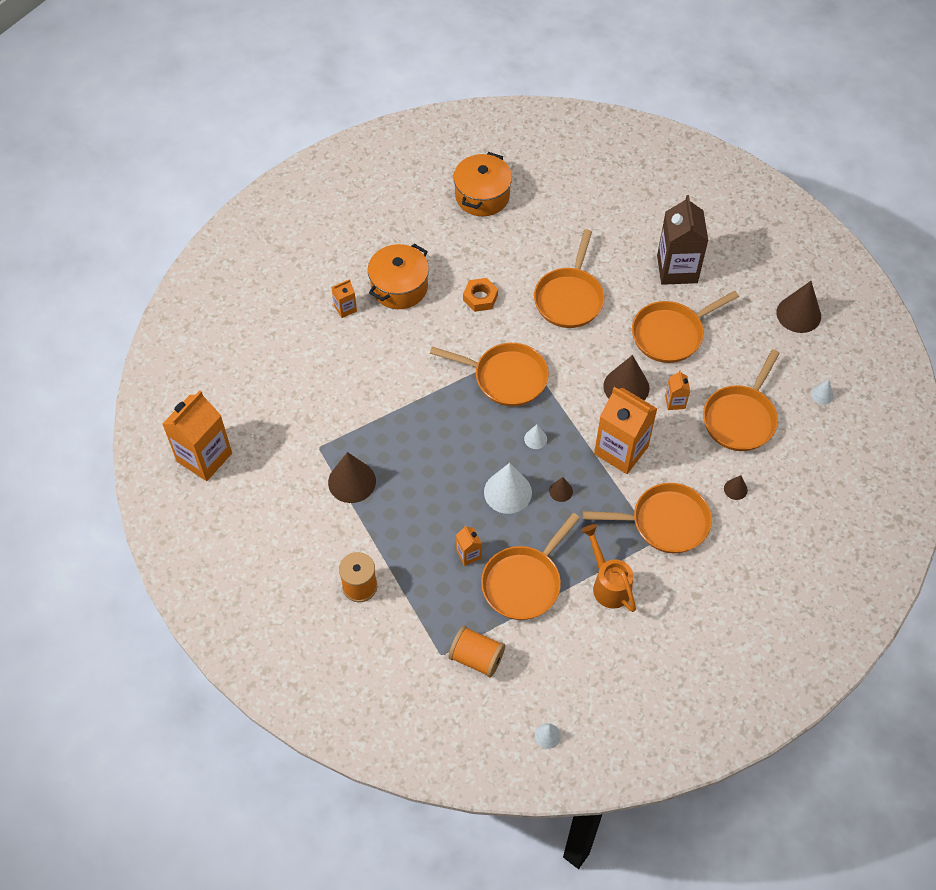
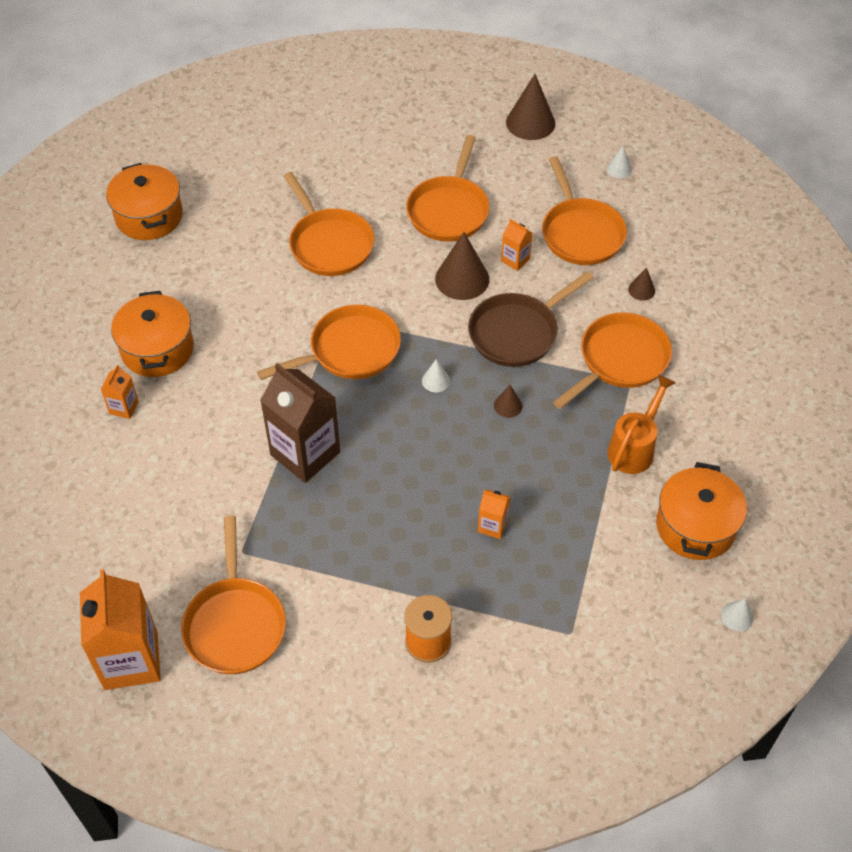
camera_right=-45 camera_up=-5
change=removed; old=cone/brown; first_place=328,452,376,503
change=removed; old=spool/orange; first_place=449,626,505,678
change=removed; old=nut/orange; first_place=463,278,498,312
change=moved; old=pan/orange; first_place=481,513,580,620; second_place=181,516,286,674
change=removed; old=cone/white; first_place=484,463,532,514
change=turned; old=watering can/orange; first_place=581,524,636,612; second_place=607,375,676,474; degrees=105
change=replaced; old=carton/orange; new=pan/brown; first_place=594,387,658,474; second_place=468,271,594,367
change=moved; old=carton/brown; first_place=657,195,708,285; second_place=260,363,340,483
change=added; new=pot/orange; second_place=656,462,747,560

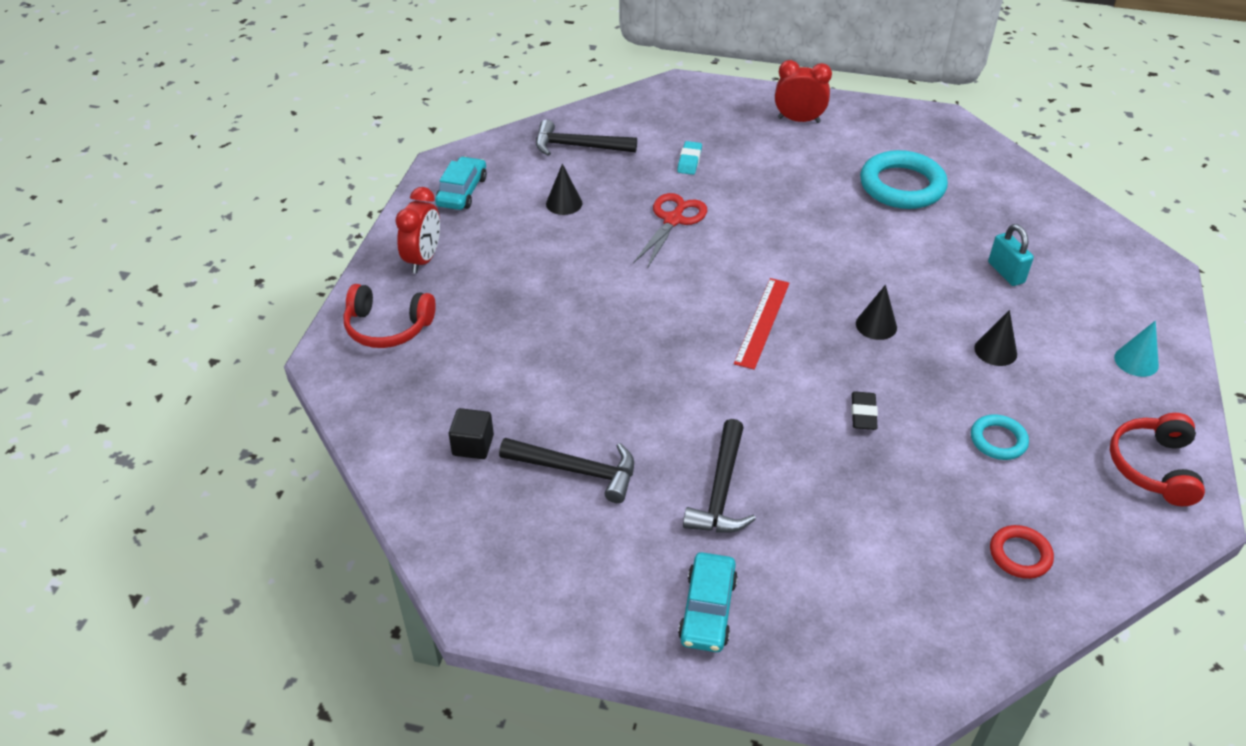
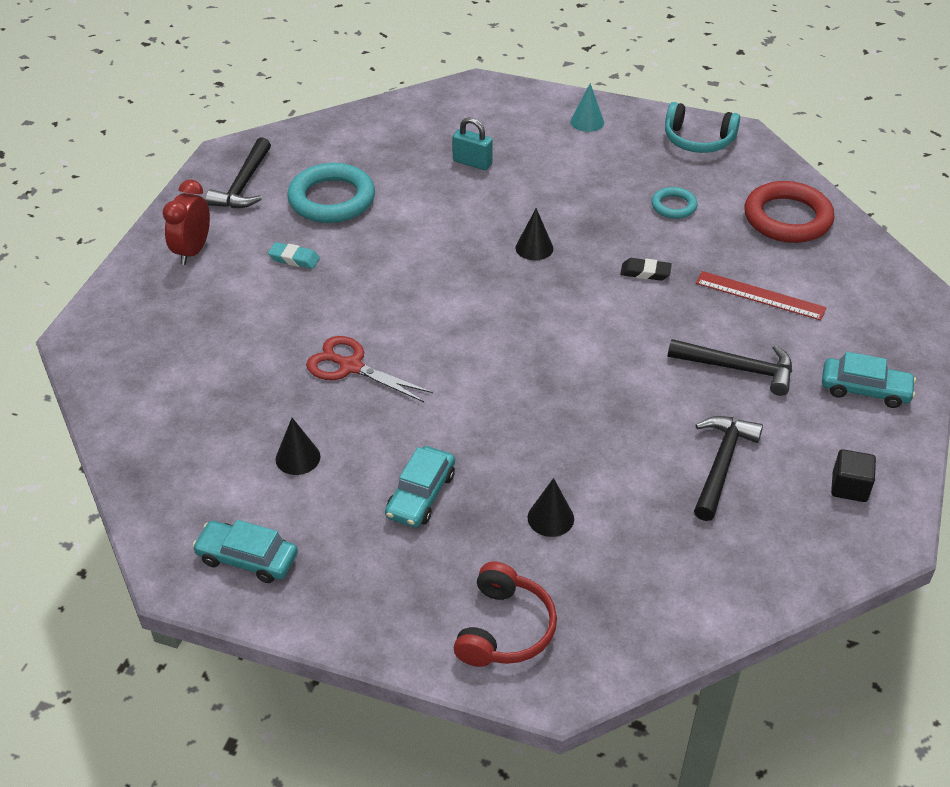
camera_right=-85 camera_up=0
change=removed; old=clock/red; first_place=395,187,440,274
change=moved; old=cube/black; first_place=449,408,494,459; second_place=831,449,876,502
change=moved; old=hammer/black; first_place=536,120,637,156; second_place=206,137,271,208
change=moved; old=eraser/turquoise; first_place=677,141,702,175; second_place=268,242,320,269
change=moved; old=ruler/red; first_place=734,278,790,370; second_place=696,271,827,320
change=moved; old=cone/black; first_place=974,310,1017,366; second_place=528,478,574,537
change=turned; old=padlock/turquoise; first_place=988,224,1034,286; second_place=453,117,493,170; degrees=45
change=resized; old=ring/red; first_place=990,525,1054,579; second_place=744,181,834,243; factor=1.91
change=recoloured; old=headphones/red; new=headphones/turquoise; first_place=1110,413,1205,506; second_place=665,102,740,153
change=added; new=car/turquoise; second_place=385,446,455,528

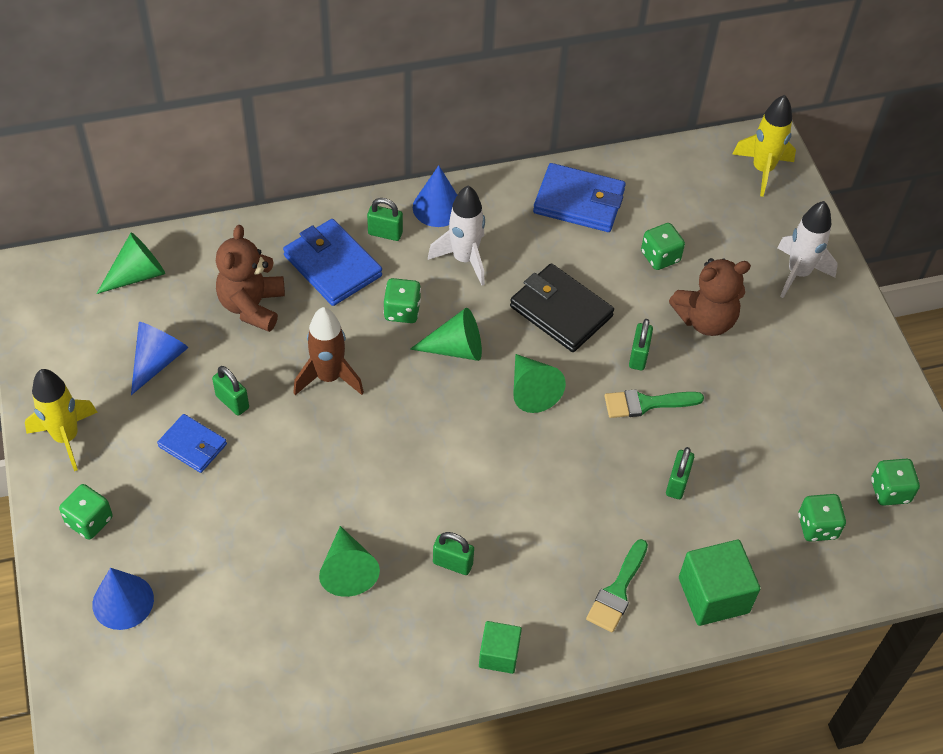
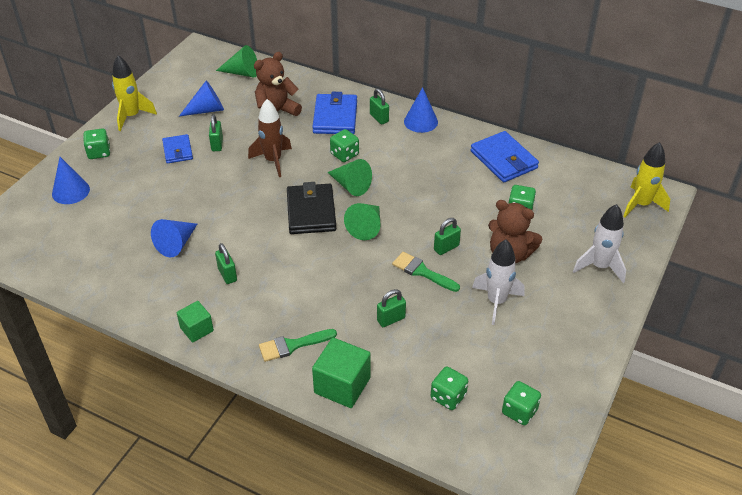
camera_right=45 camera_up=-10
change=recoloured; old=cone/green; new=cone/blue; first_place=319,526,380,597; second_place=151,219,197,257
change=moved; old=rocket/white; first_place=428,186,485,286; second_place=472,239,524,325
change=moved; old=wallet/black; first_place=510,263,614,352; second_place=287,182,336,234

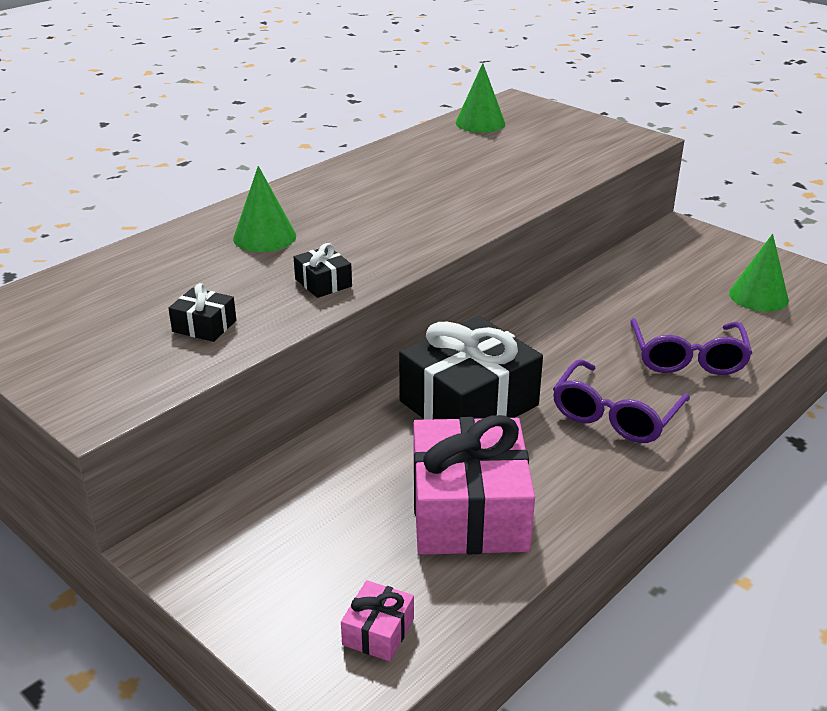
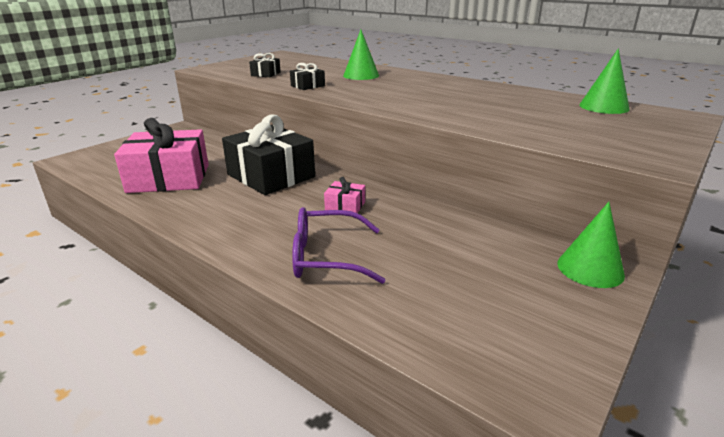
camera_right=85 camera_up=-5
change=moved; old=gift/pink; first_place=341,580,414,661; second_place=324,177,365,213
change=removed; old=glasses/purple; first_place=553,359,690,443
change=moved; old=cone/green; first_place=729,234,789,312; second_place=557,202,625,288

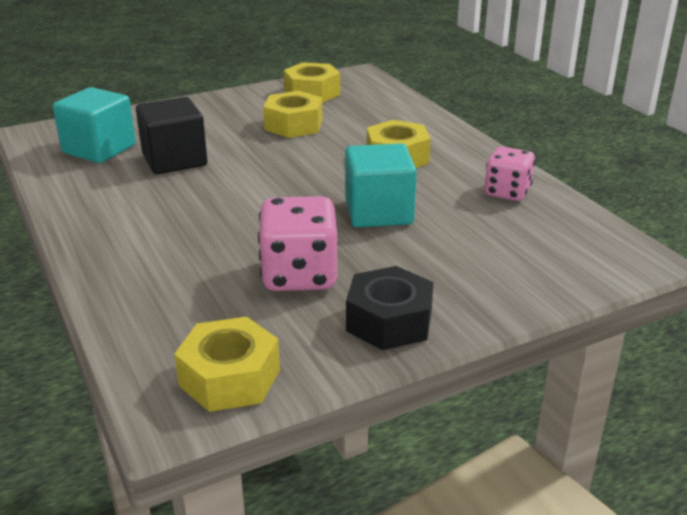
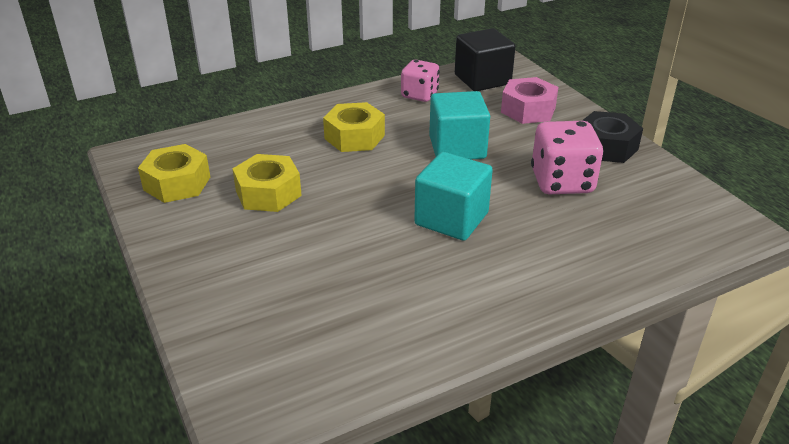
camera_right=-90 camera_up=5
change=moved; old=cube/turquoise; first_place=53,87,136,163; second_place=414,152,493,241
change=moved; old=cube/black; first_place=136,97,207,174; second_place=455,28,516,91
change=removed; old=nut/yellow; first_place=174,317,280,412
change=added; new=nut/pink; second_place=501,77,559,124

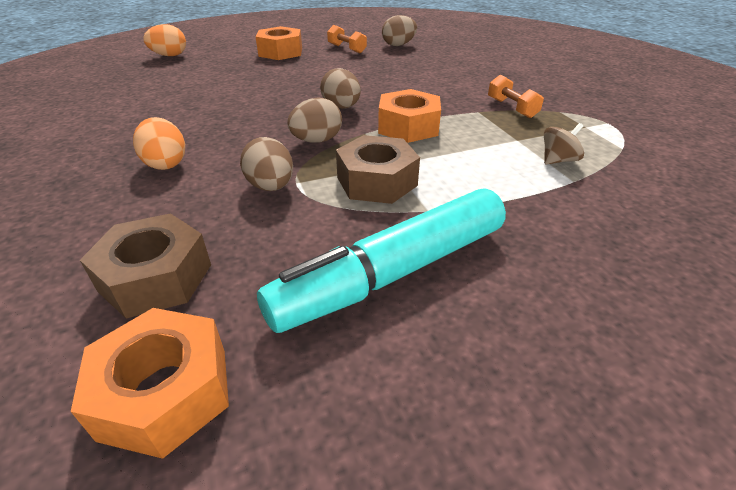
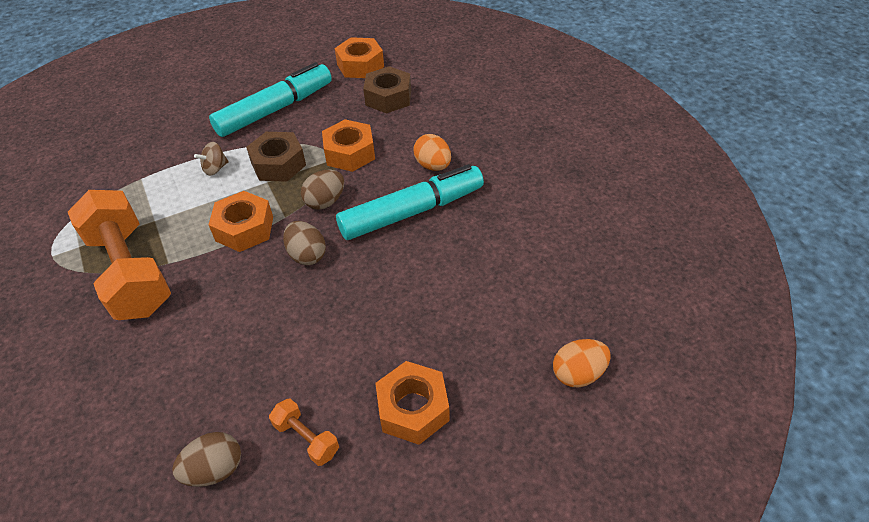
camera_right=175 camera_up=10
change=replaced; old=egg/brown; new=nut/orange; first_place=240,137,293,191; second_place=322,119,375,172
change=resized; old=dumbbell/orange; first_place=488,75,544,118; second_place=68,190,171,320; factor=2.37
change=moved; old=spinning top/brown; first_place=544,123,584,165; second_place=194,142,229,176
change=added; new=marker/turquoise; second_place=336,165,484,240

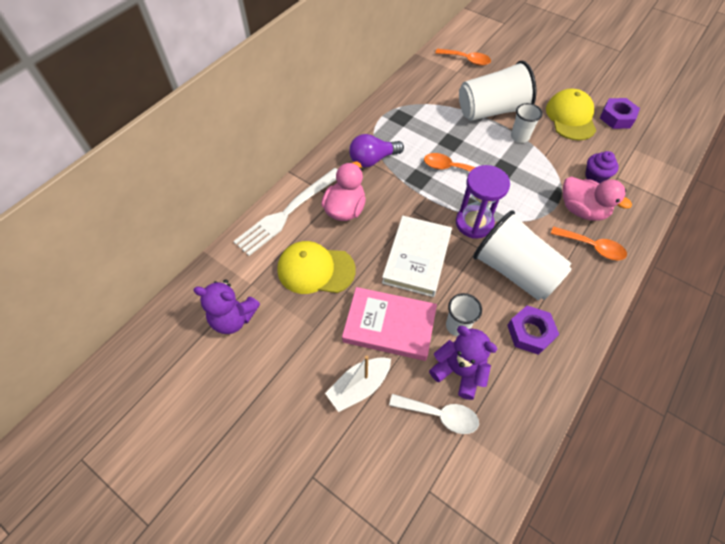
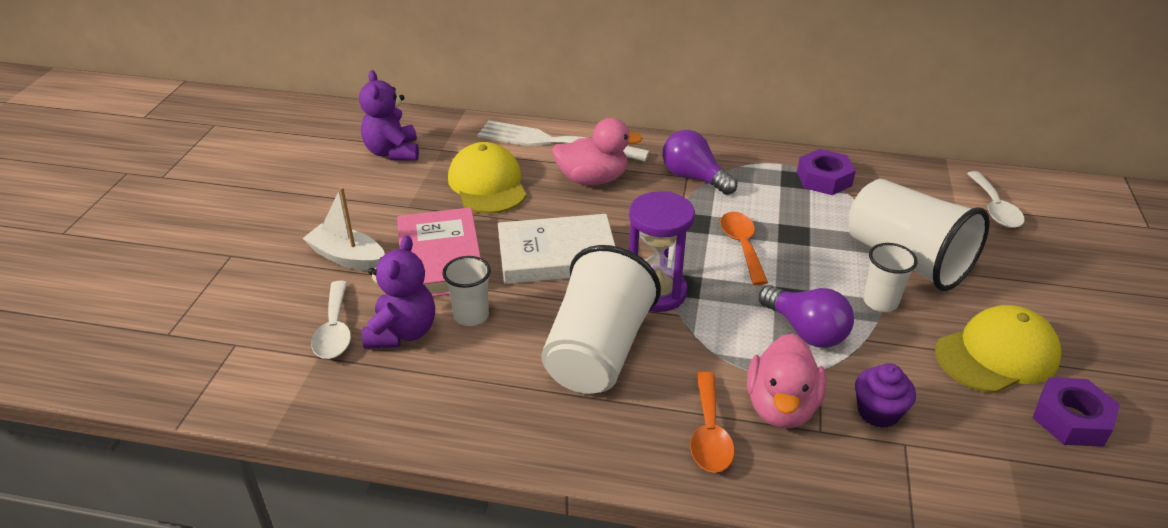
camera_right=65 camera_up=-20
change=recoloured; old=spoon/orange; new=spoon/white; first_place=435,49,491,66; second_place=967,171,1025,228
change=moved; old=nut/purple; first_place=507,306,559,355; second_place=797,149,856,195
change=added; new=light bulb/purple; second_place=759,285,854,348

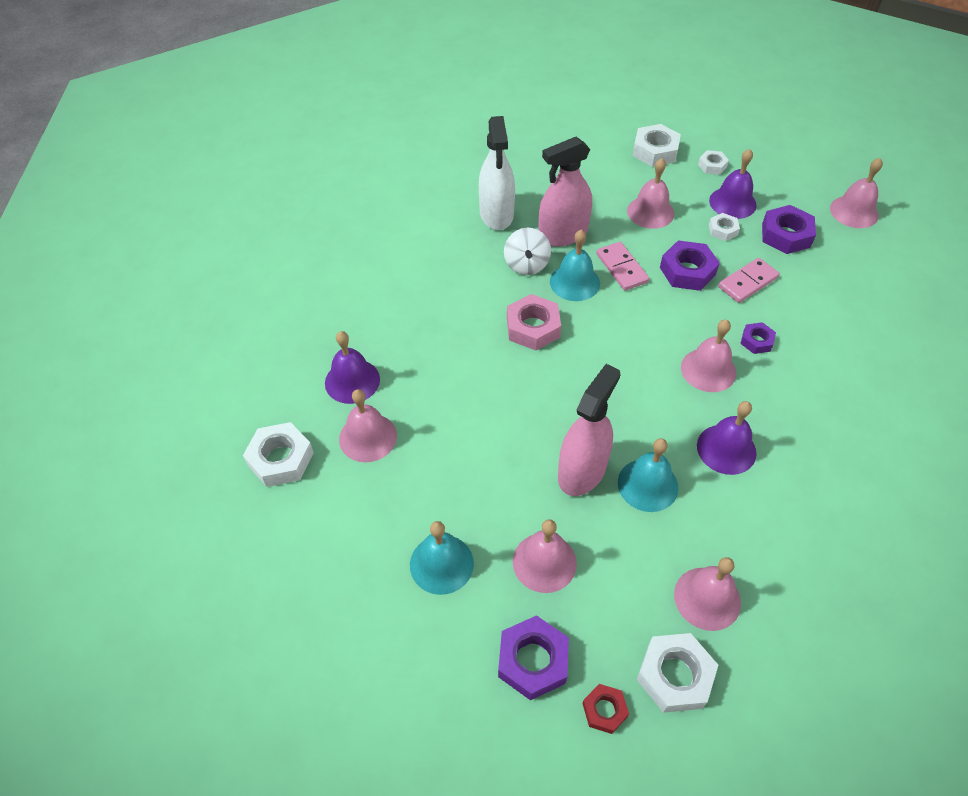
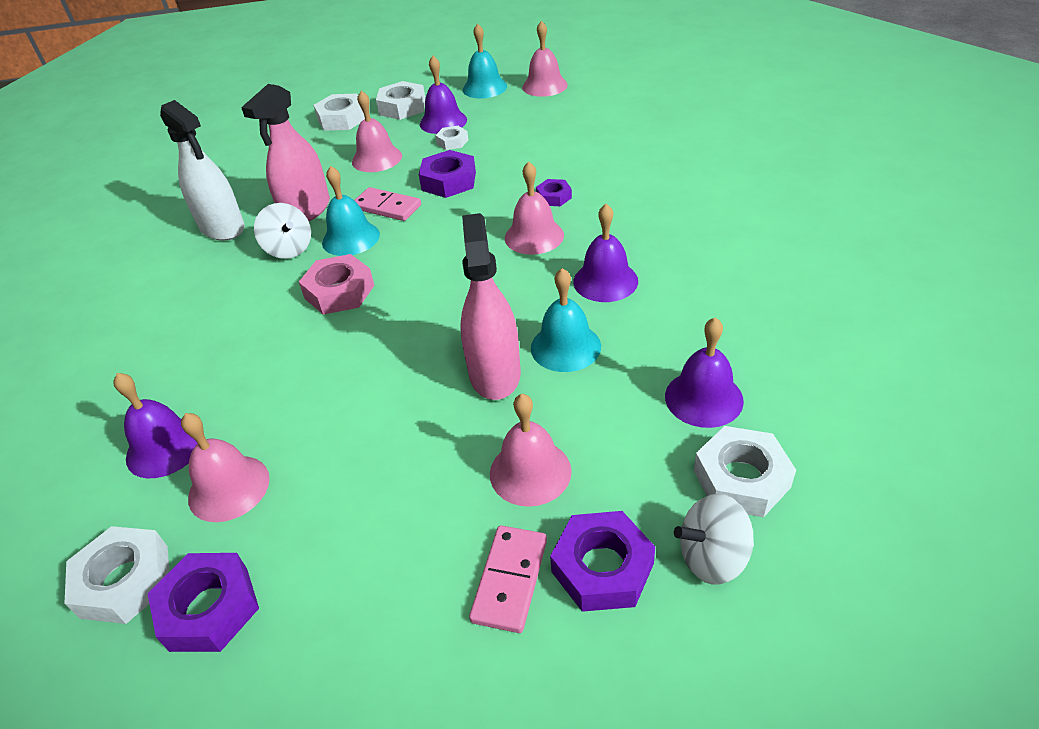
camera_right=-35 camera_up=-10
change=moved; old=bell/turquoise; first_place=410,521,474,595; second_place=463,23,507,98
change=replaced; old=nut/red; new=spinning top/white; first_place=582,684,629,734; second_place=674,494,754,585
change=recoloured; old=bell/pink; new=bell/purple; first_place=674,557,741,631; second_place=665,317,744,428
change=resized; old=nut/white; first_place=698,150,729,175; second_place=376,81,425,120; factor=1.74
change=moved; old=domino/pink; first_place=718,258,780,303; second_place=469,525,547,633
change=moved; old=nut/purple; first_place=762,205,816,254; second_place=148,553,259,652

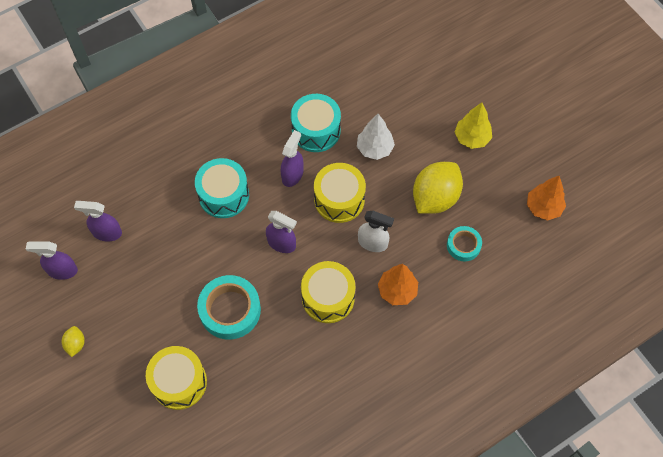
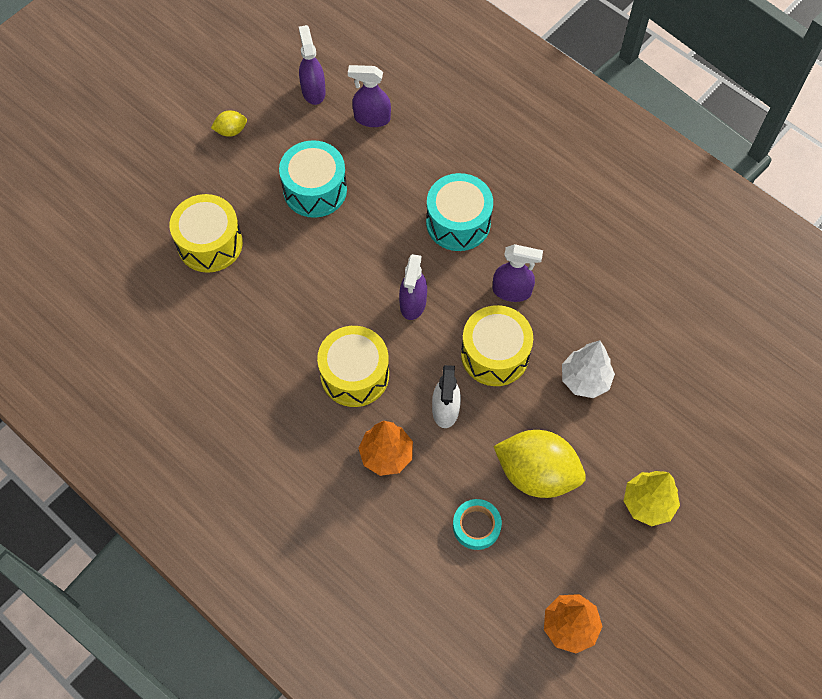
camera_right=75 camera_up=0
change=turned; old=spray bottle/purple; first_place=74,201,122,242; second_place=348,65,391,127; degrees=-75
change=removed; old=tape/turquoise; first_place=197,275,261,340
change=moved; old=drum/turquoise; first_place=291,94,341,152; second_place=279,140,347,218

